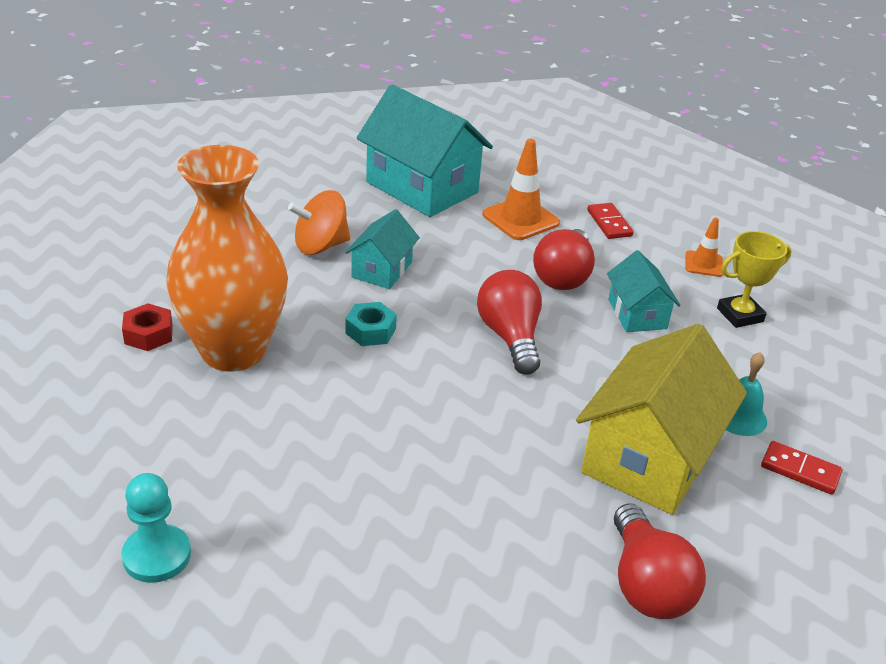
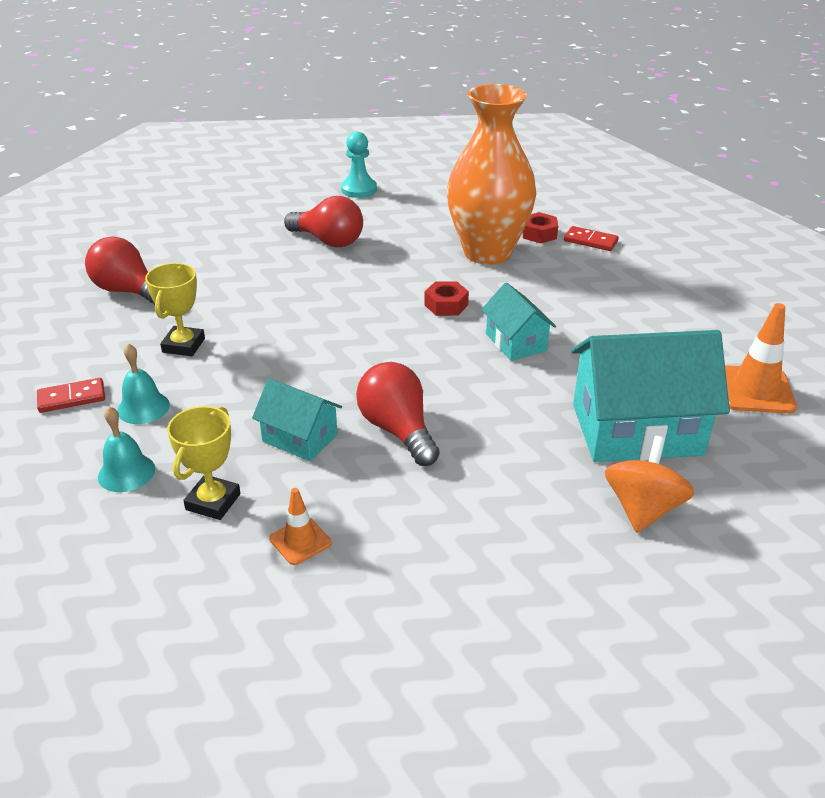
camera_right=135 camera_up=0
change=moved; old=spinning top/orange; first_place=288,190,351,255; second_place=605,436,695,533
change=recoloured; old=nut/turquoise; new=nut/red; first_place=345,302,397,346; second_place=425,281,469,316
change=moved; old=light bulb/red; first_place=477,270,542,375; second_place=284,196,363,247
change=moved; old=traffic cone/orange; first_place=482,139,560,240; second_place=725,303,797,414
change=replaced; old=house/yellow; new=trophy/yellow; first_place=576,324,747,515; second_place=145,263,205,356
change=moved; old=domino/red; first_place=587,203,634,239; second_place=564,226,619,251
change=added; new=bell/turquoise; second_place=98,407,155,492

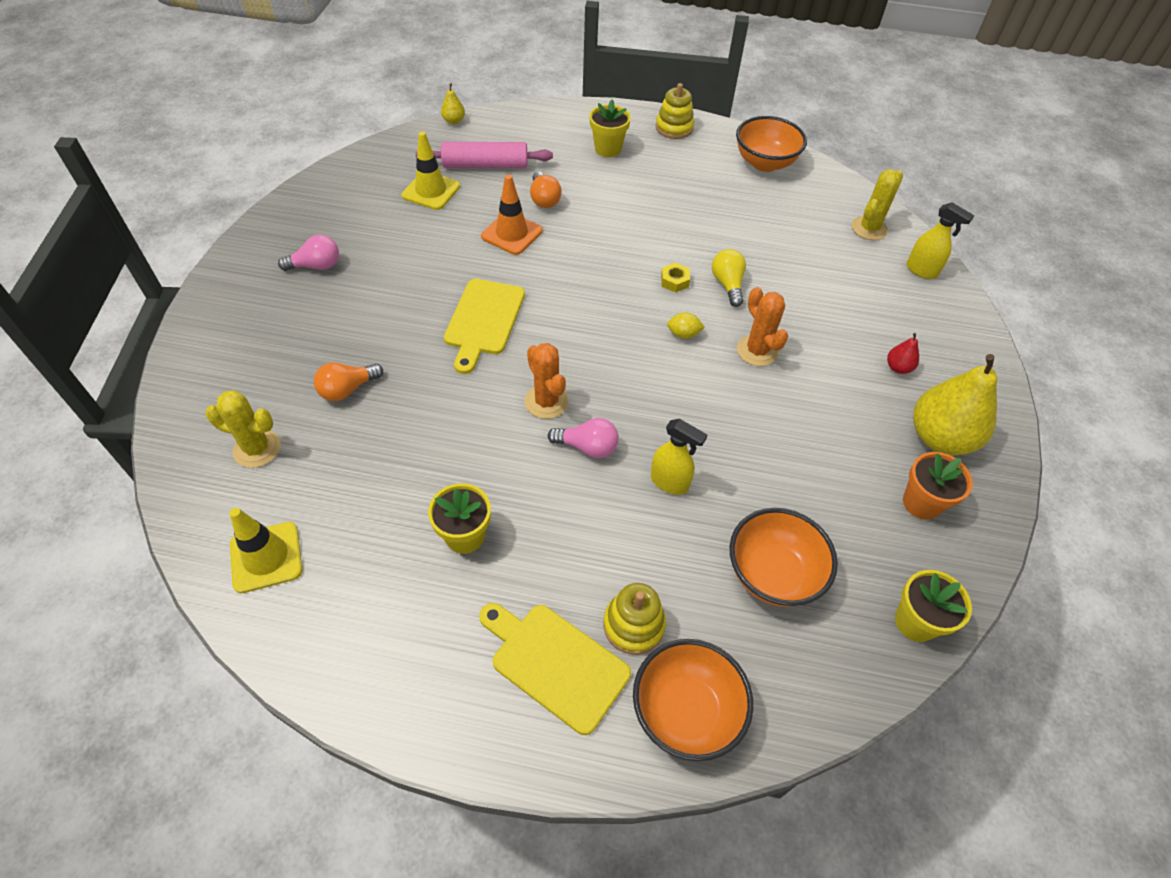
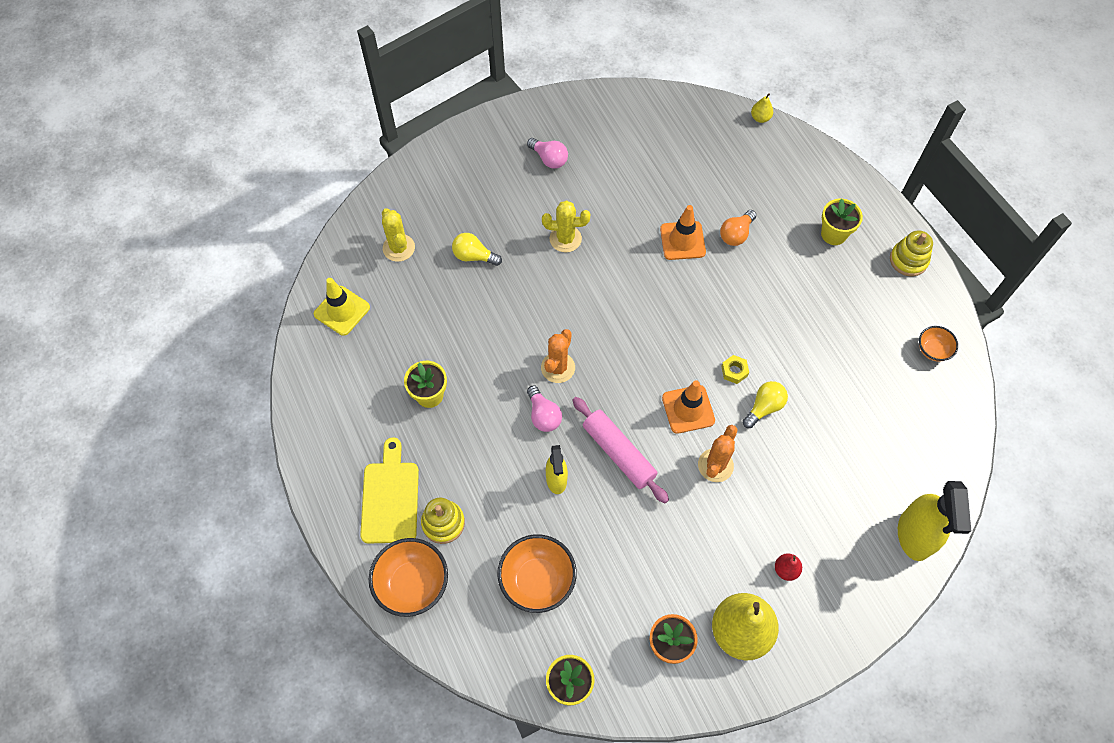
camera_right=55 camera_up=10
change=recoloured; old=light bulb/orange; new=light bulb/yellow; first_place=314,362,383,401; second_place=452,233,502,266
change=removed; old=traffic cone/yellow; first_place=402,132,460,210
change=moved; old=rolling pin/pink; first_place=416,142,553,168; second_place=572,397,669,503
change=removed; old=cutting board/yellow; first_place=444,279,525,374
change=replaced; old=lemon/yellow; new=traffic cone/orange; first_place=667,312,705,339; second_place=662,380,715,434
change=resized; old=bowl/orange; first_place=736,116,807,172; second_place=919,326,958,362; factor=0.55
change=moved; old=cactus/yellow; first_place=852,169,903,240; second_place=542,200,590,252
change=resized; old=spray bottle/yellow; first_place=907,202,975,279; second_place=898,481,971,561; factor=1.65

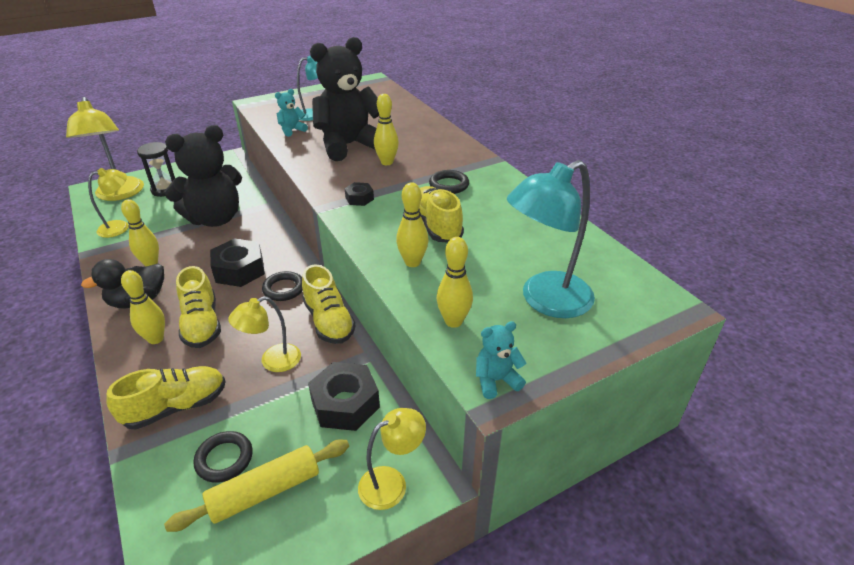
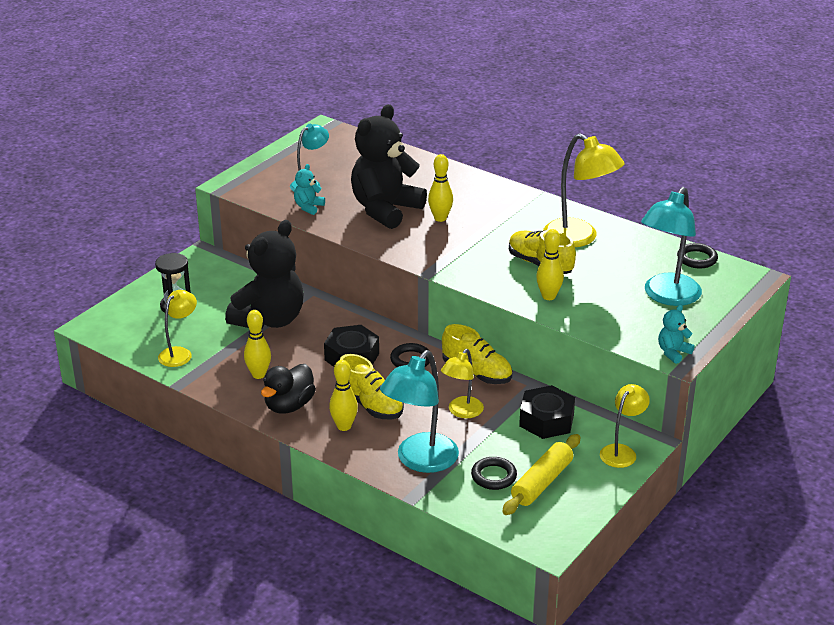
camera_right=-25 camera_up=-5
change=moved; old=lamp/yellow; first_place=66,97,144,201; second_place=543,133,625,247
change=replaced; old=shoe/yellow; new=lamp/turquoise; first_place=106,366,226,430; second_place=380,350,459,473
change=removed; old=nut/black; first_place=345,182,374,206
change=moved; old=ring/black; first_place=429,170,469,194; second_place=677,243,718,268
change=removed; old=bowling pin/yellow; first_place=437,237,473,328

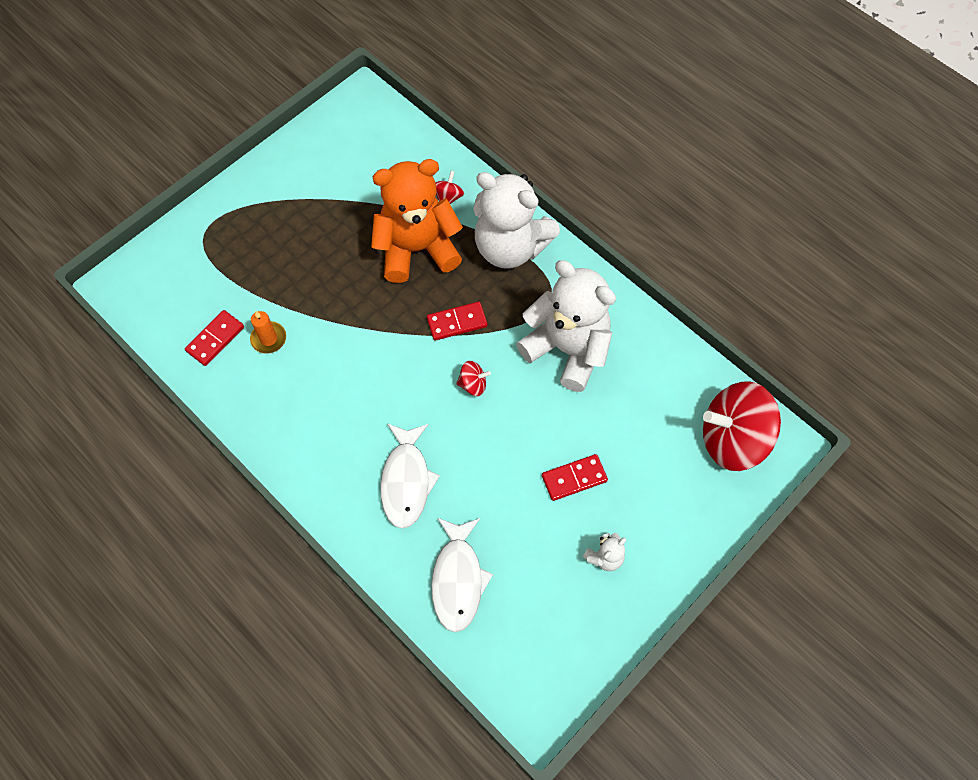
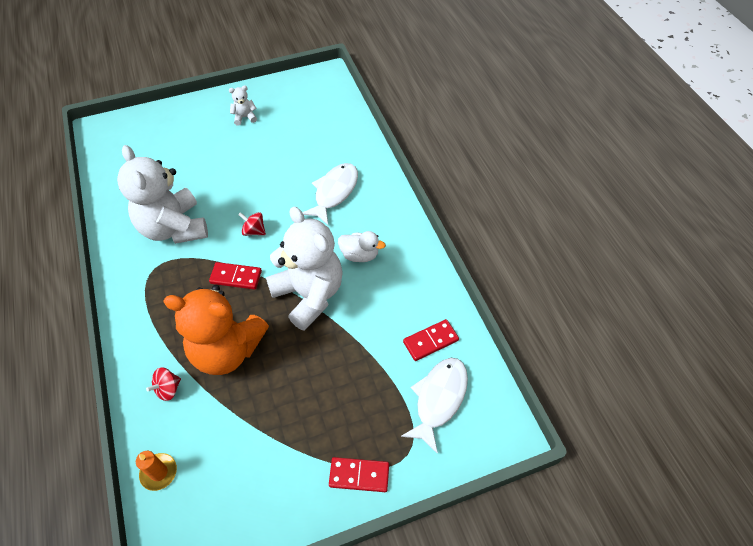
camera_right=-155 camera_up=-10
change=moved; old=candle/orange; first_place=250,311,286,354; second_place=136,451,177,491
change=moved; old=fish/white; first_place=431,518,493,632; second_place=401,358,468,454
change=moved; old=teddy bear/white; first_place=473,172,560,269; second_place=266,207,343,331
change=moved; old=domino/red; first_place=542,454,608,501; second_place=329,457,389,492
change=removed; old=spinning top/red; first_place=703,381,781,471
change=added; new=duck/white; second_place=338,231,386,262

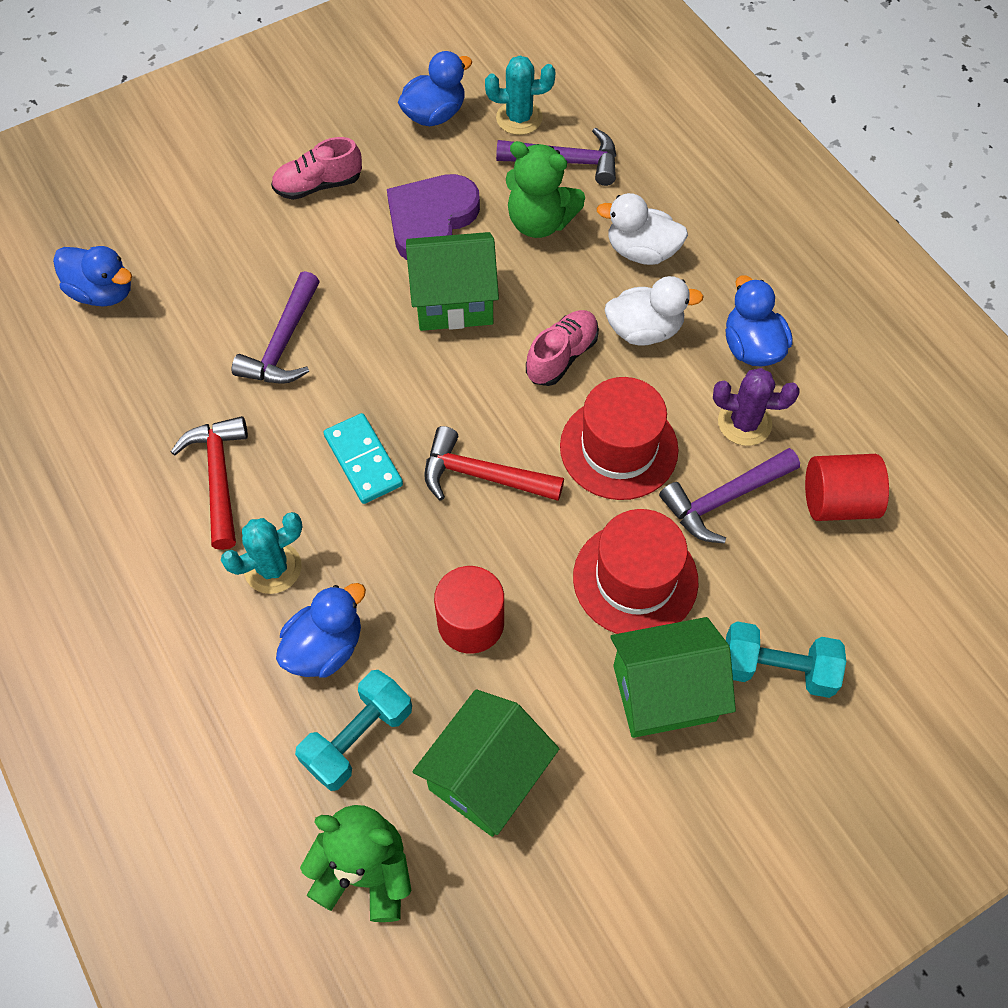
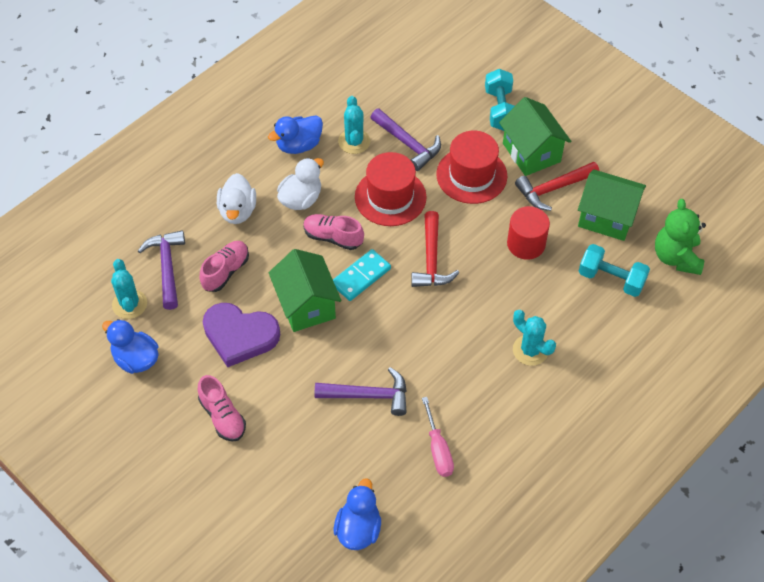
camera_right=-105 camera_up=-5
change=moved; old=hammer/red; first_place=171,416,248,550; second_place=515,162,599,211
change=removed; old=duck/blue; first_place=276,583,366,678
change=moved; old=domino/turquoise; first_place=323,413,403,504; second_place=333,249,391,301
change=replaced; old=teddy bear/green; new=shoe/pink; first_place=506,141,585,238; second_place=200,241,249,292
change=turned; old=duck/white; first_place=605,276,704,346; second_place=277,158,324,210; degrees=60
change=recoloured; old=cactus/purple; new=cactus/turquoise; first_place=713,368,800,446; second_place=338,96,370,154
change=removed; old=cylinder/red; first_place=805,454,889,521
change=added; new=screwdriver/pink; second_place=422,397,454,477

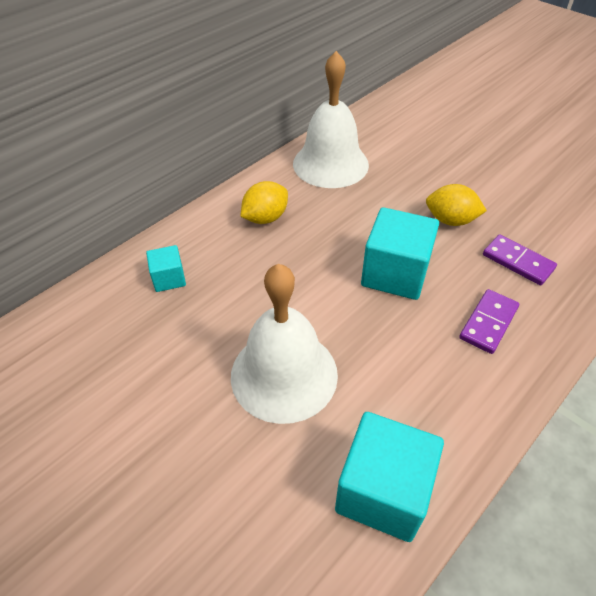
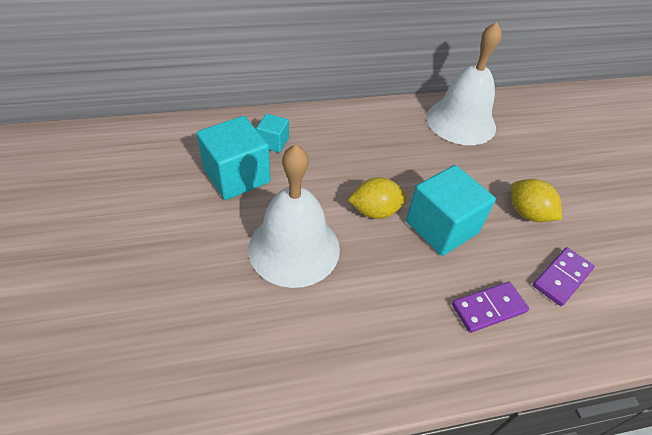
camera_right=30 camera_up=0
change=moved; old=lemon/yellow; first_place=240,181,288,224; second_place=348,177,407,219
change=moved; old=cube/turquoise; first_place=335,412,444,542; second_place=197,116,270,200
change=turned; old=domino/purple; first_place=483,235,557,285; second_place=533,247,595,306; degrees=60

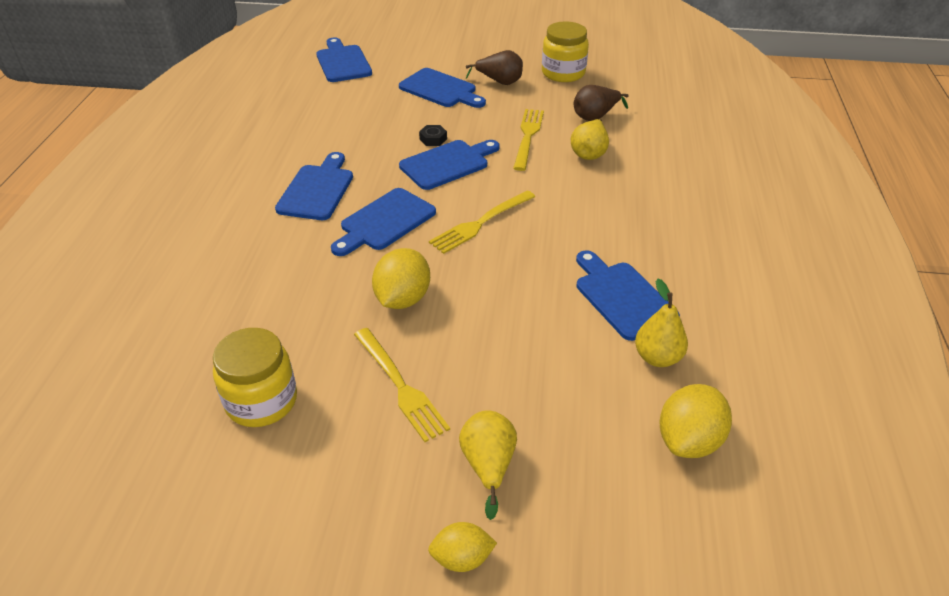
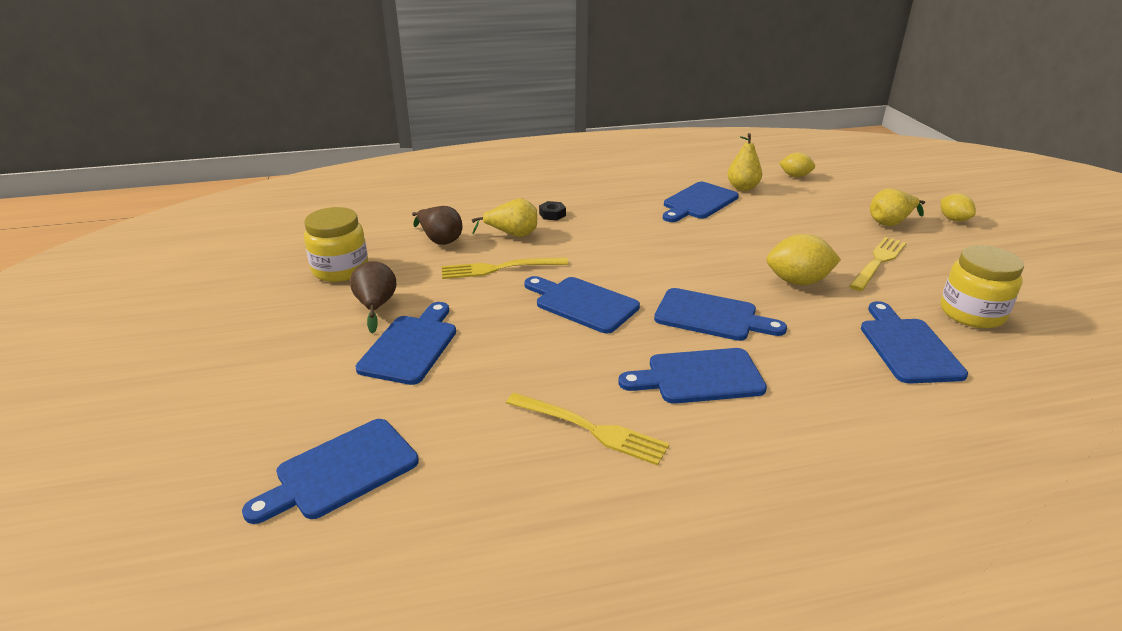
camera_right=-110 camera_up=-10
change=moved; old=nut/black; first_place=419,125,447,146; second_place=539,201,566,220
change=moved; old=fork/yellow; first_place=429,191,535,254; second_place=506,393,670,466
change=resized; old=lemon/yellow; first_place=660,384,732,458; second_place=779,152,815,177; factor=0.63
change=added; new=cutting board/blue; second_place=861,301,968,383

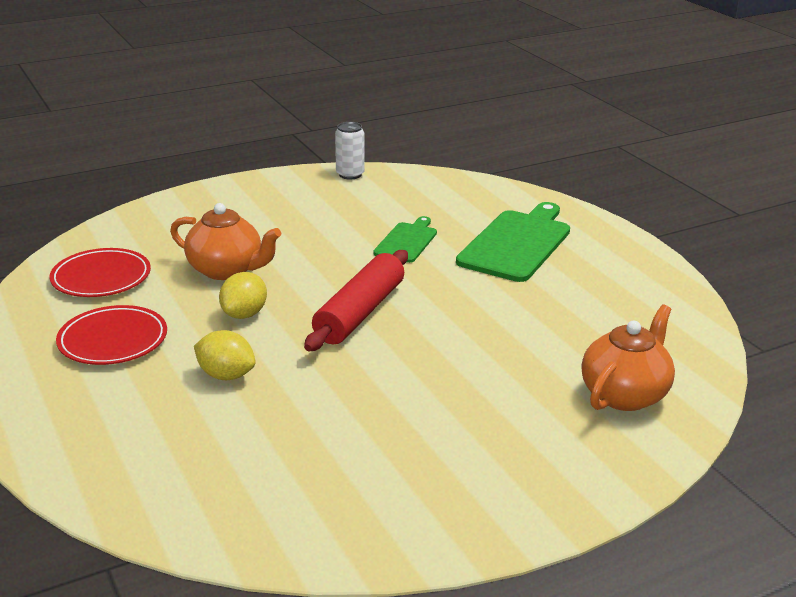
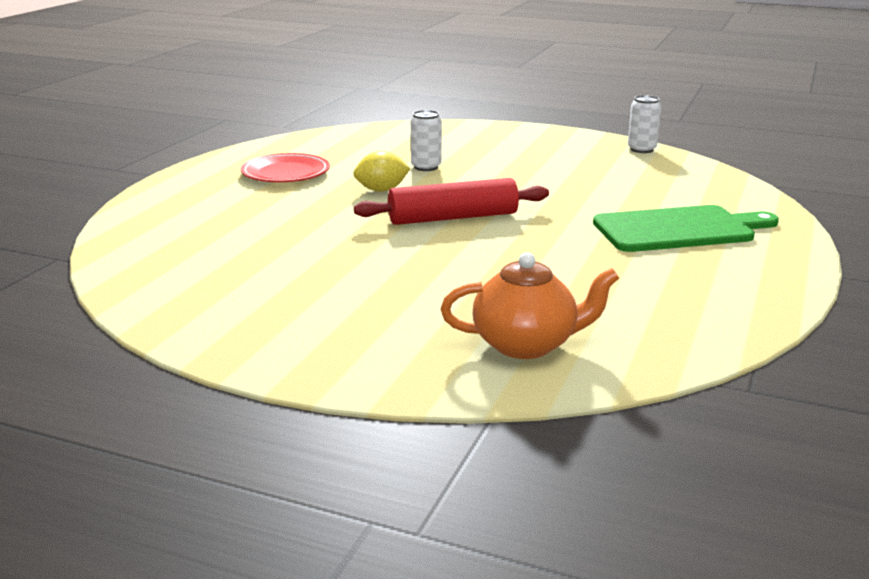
camera_right=50 camera_up=-5
change=removed; old=plate/red; first_place=49,248,151,297
change=replaced; old=teapot/orange; new=can/white; first_place=170,203,281,280; second_place=411,110,442,171
change=removed; old=lemon/yellow; first_place=194,330,256,380
change=removed; old=cutting board/green; first_place=373,216,437,263

